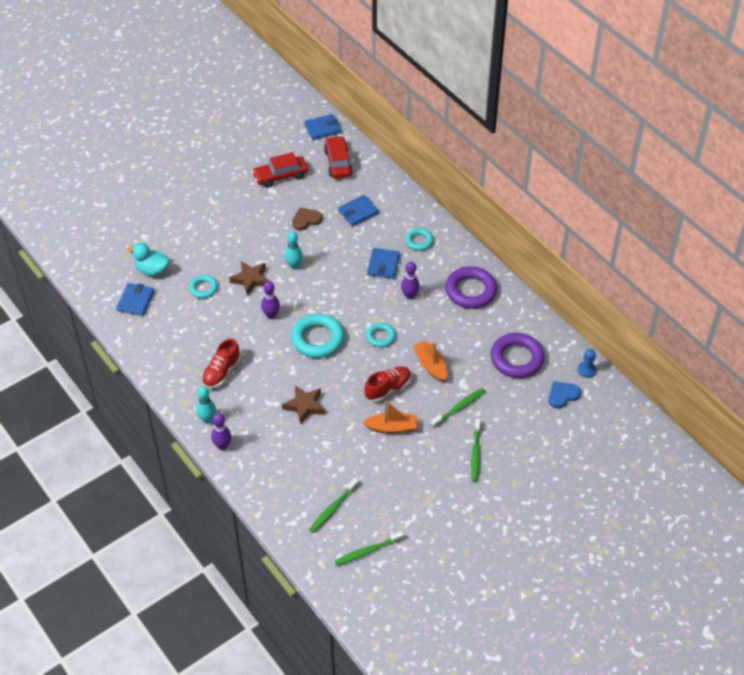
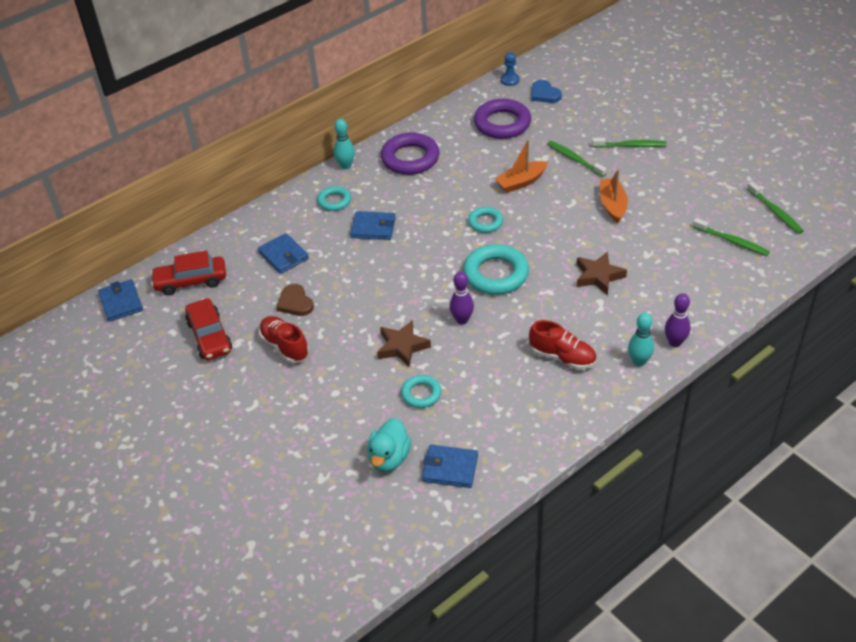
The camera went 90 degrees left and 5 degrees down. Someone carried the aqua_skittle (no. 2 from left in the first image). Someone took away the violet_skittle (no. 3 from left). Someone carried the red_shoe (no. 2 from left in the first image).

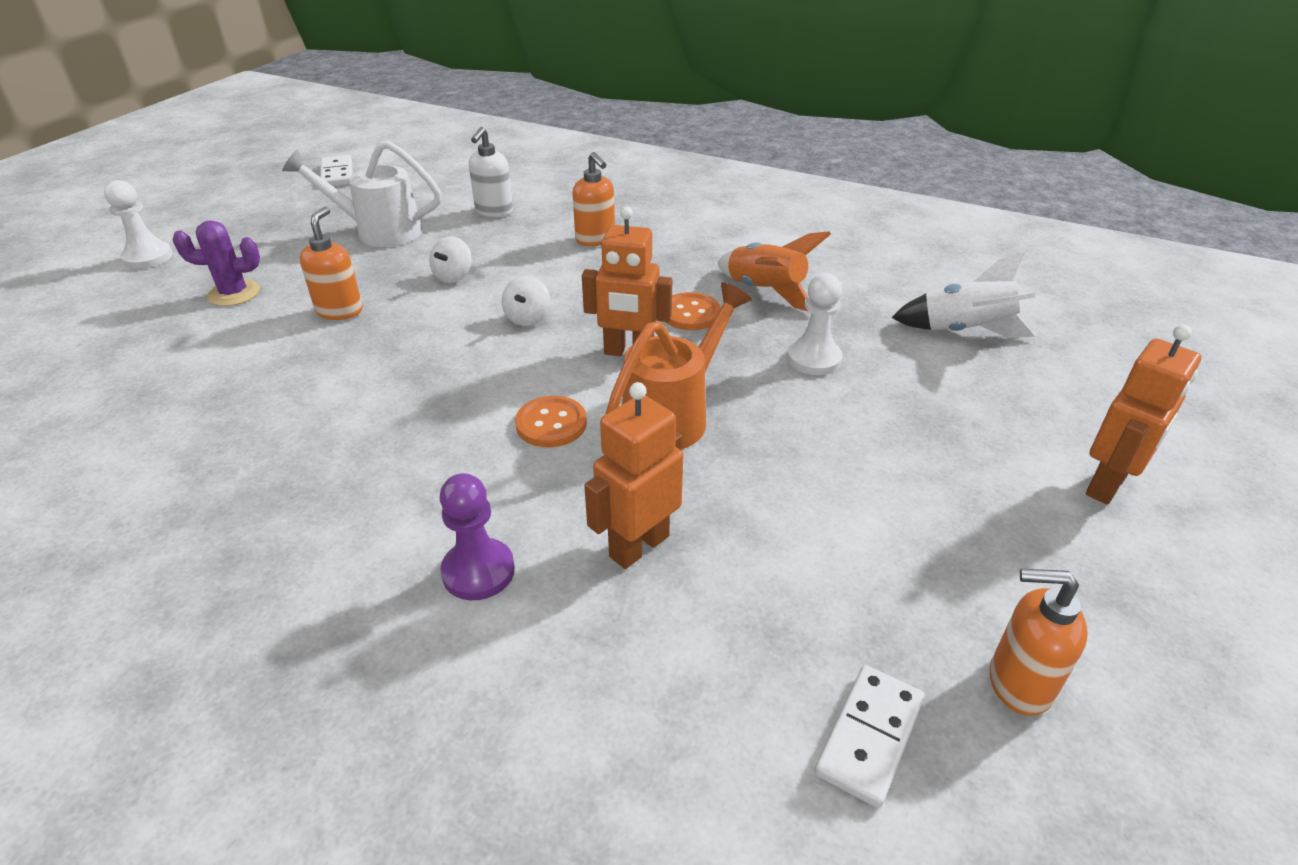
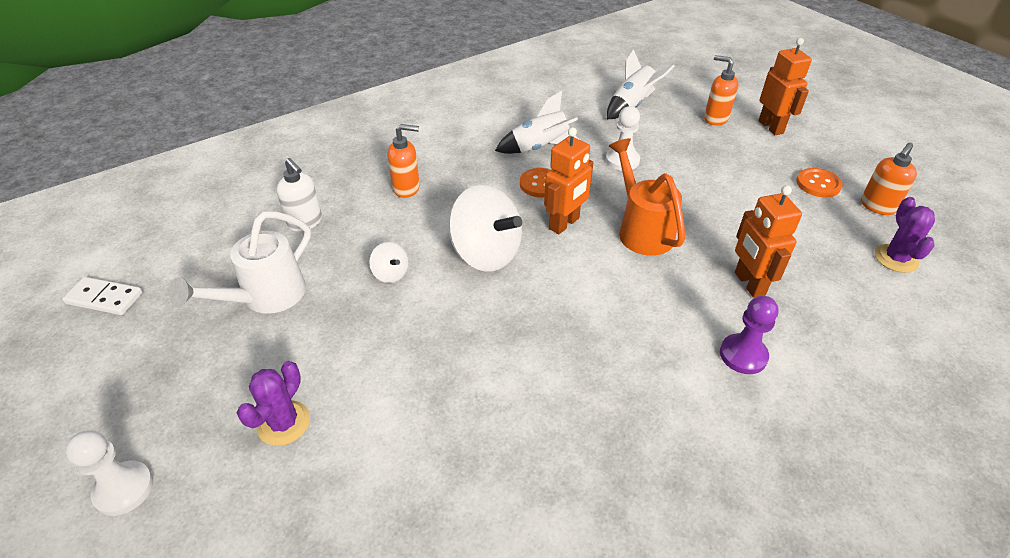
The camera went 60 degrees left and 5 degrees up. Someone carried the orange_soap_pump (no. 1 from left in the first image). Someone repainted the orange_toy_rocket, which became the white_toy_rocket (no. 1 from left). Someone scaled the white_toy_top (no. 2 from left) by 2.16. Someone carried the orange_shirt_button (no. 1 from left in the first image). Someone swapped the white_domino_piece (no. 2 from left) for the violet_cactus (no. 2 from left).

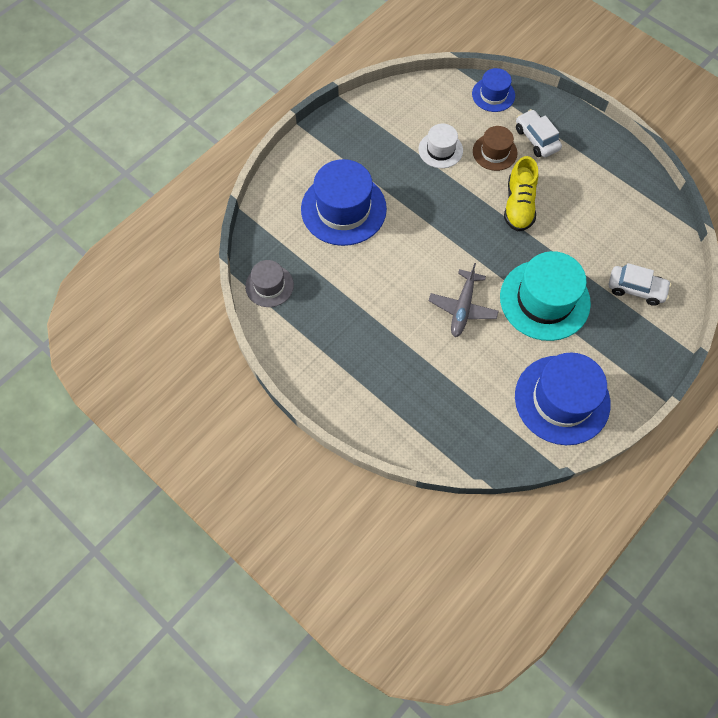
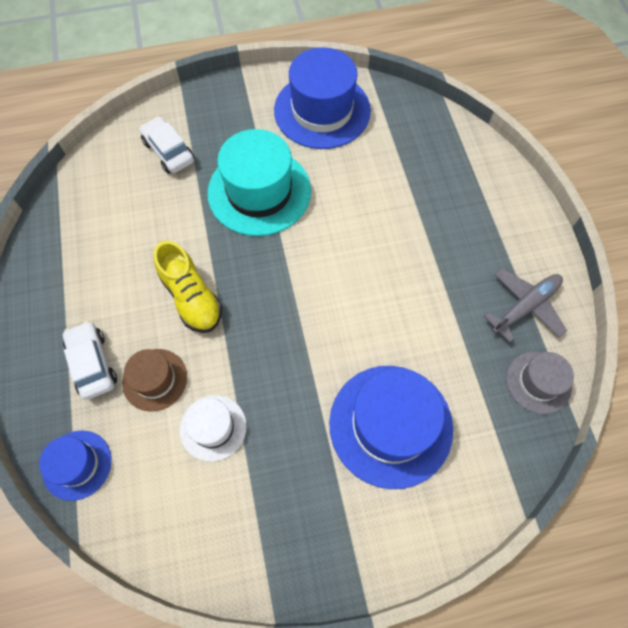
The camera went 145 degrees left and 0 degrees up. Someone rotated the white_toy_car (no. 1 from left) by 150 degrees clockwise. Someone rotated the yellow_shoe by 105 degrees clockwise. Someone carried the grey_aeroplane.

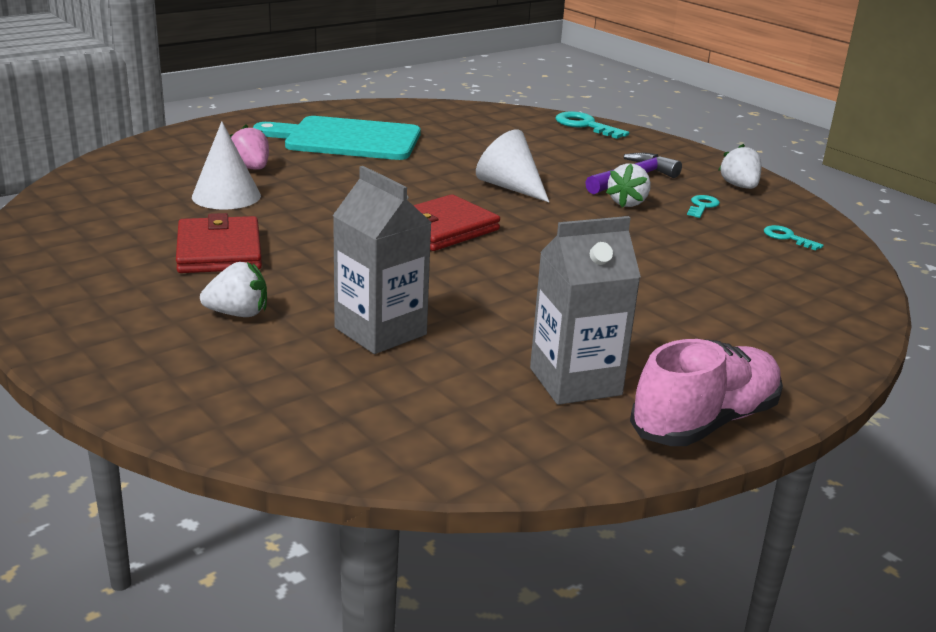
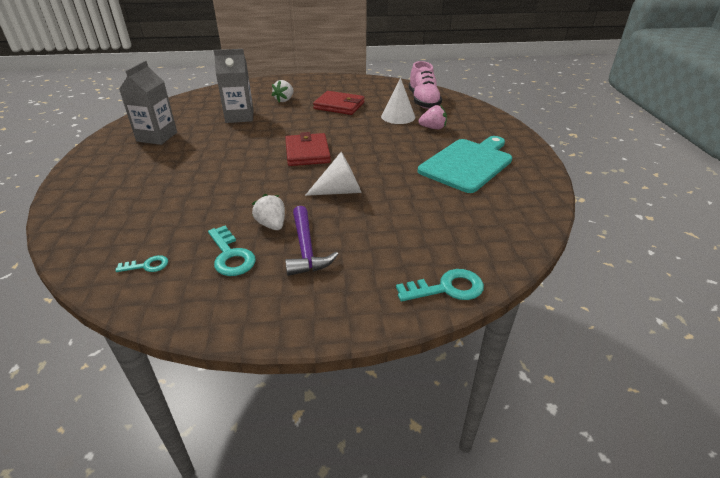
The camera went 125 degrees right and 10 degrees up. Someone took away the white_toy_strawberry (no. 3 from left). Someone scaled the aqua_latchkey (no. 2 from left) by 1.70. Someone carried the rose-pink_shoe.

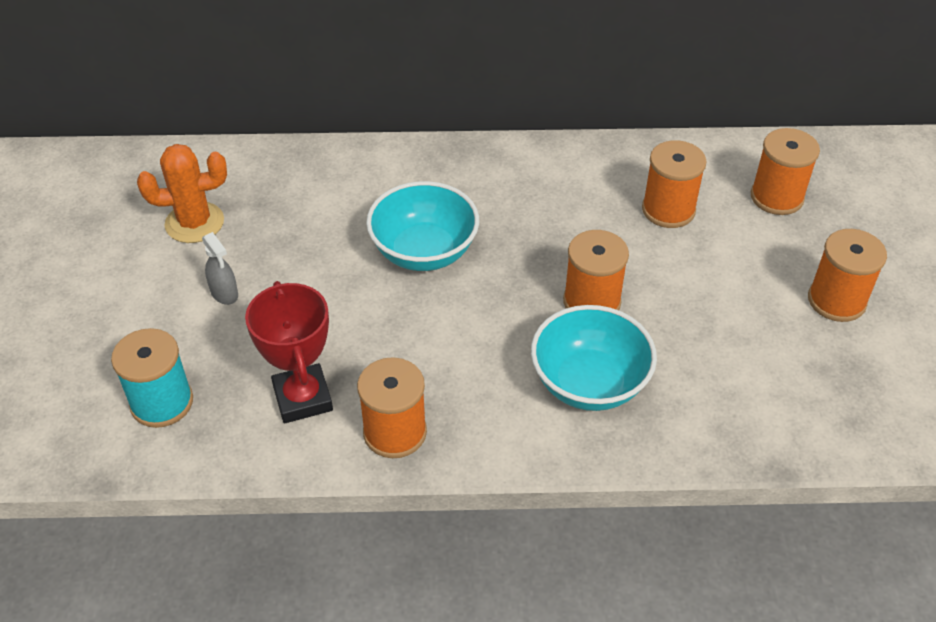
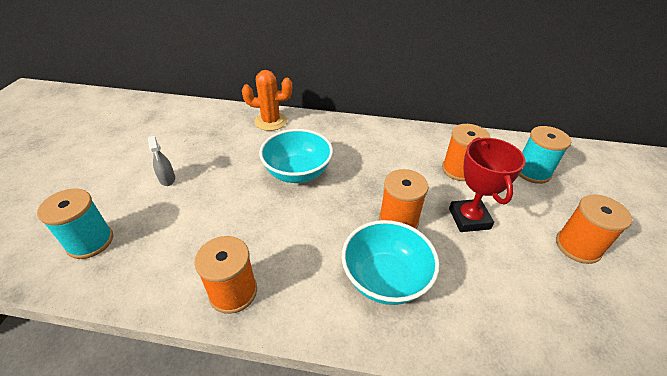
The camera went 10 degrees right and 5 degrees down. Someone repainted the orange_spool (no. 4 from left), which became the aqua_spool (no. 2 from left). Someone carried the orange_cactus. Someone carried the red_award_cup.

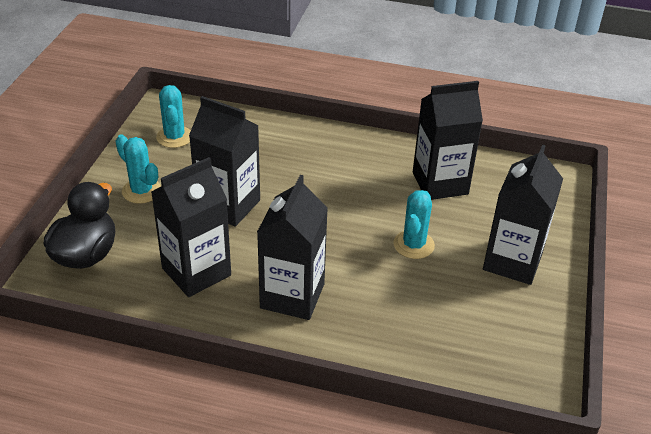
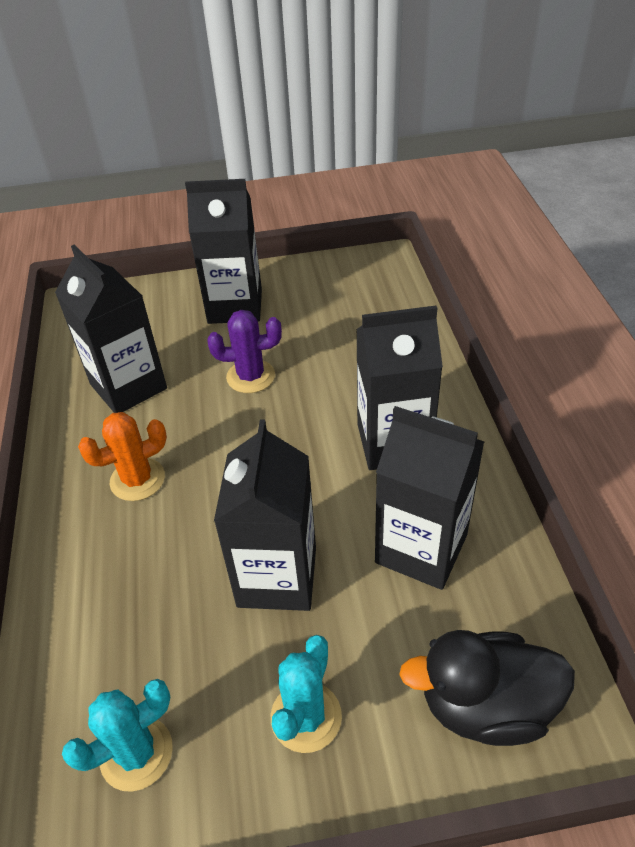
The camera went 110 degrees left and 5 degrees up. Someone repainted the aqua_cactus (no. 3 from left), which became the violet_cactus. Someone put down the orange_cactus.

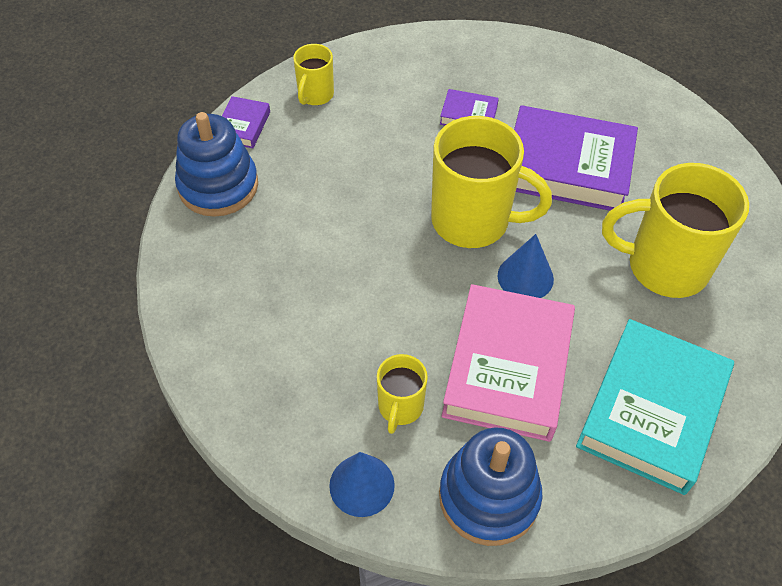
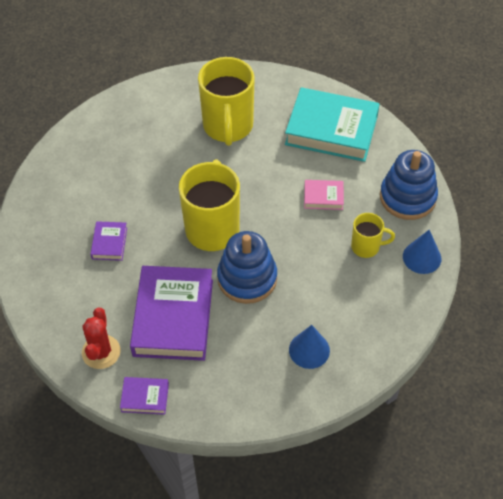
The camera went 100 degrees left and 0 degrees up. Someone swapped the yellow_tea_mug (no. 1 from left) for the red_cactus. Someone carried the violet_hardcover (no. 3 from left). Someone carried the royal_blue_ring_stacker (no. 1 from left). Someone carried the royal_blue_solid_cone (no. 2 from left in the first image). Someone scaled the rose-pink_hardcover by 0.45.

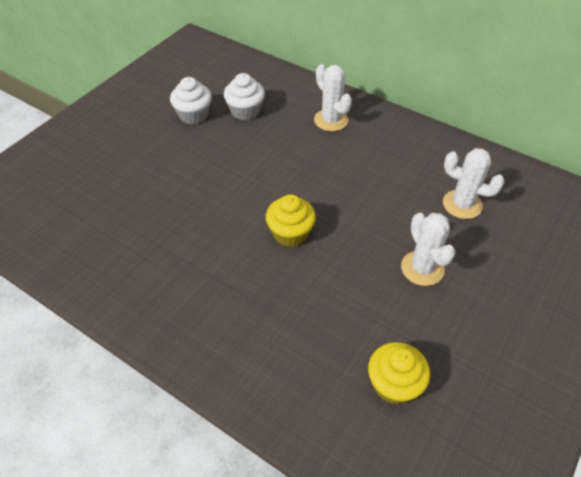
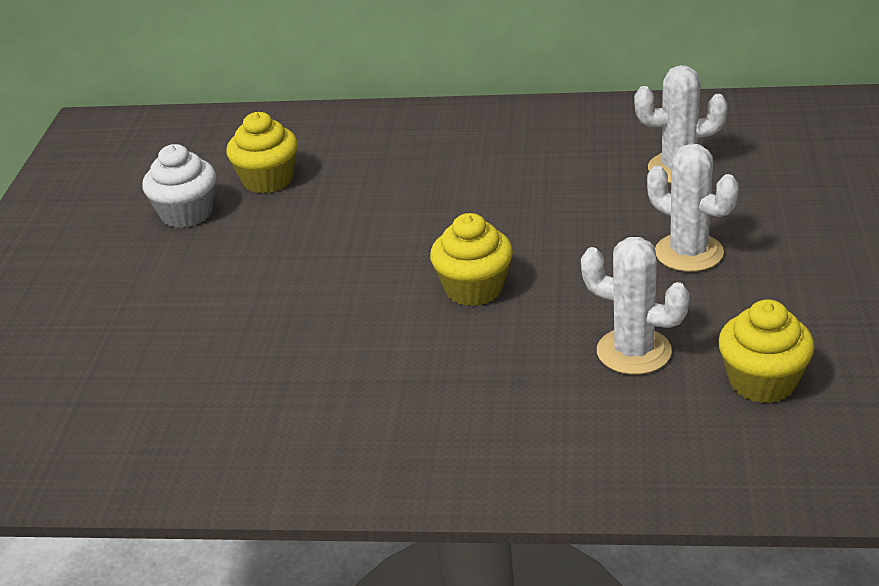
The camera went 25 degrees left and 15 degrees down. Someone carried the white_cactus (no. 1 from left). Someone repainted the white_fairy_cake (no. 2 from left), which became the yellow_fairy_cake (no. 1 from left).

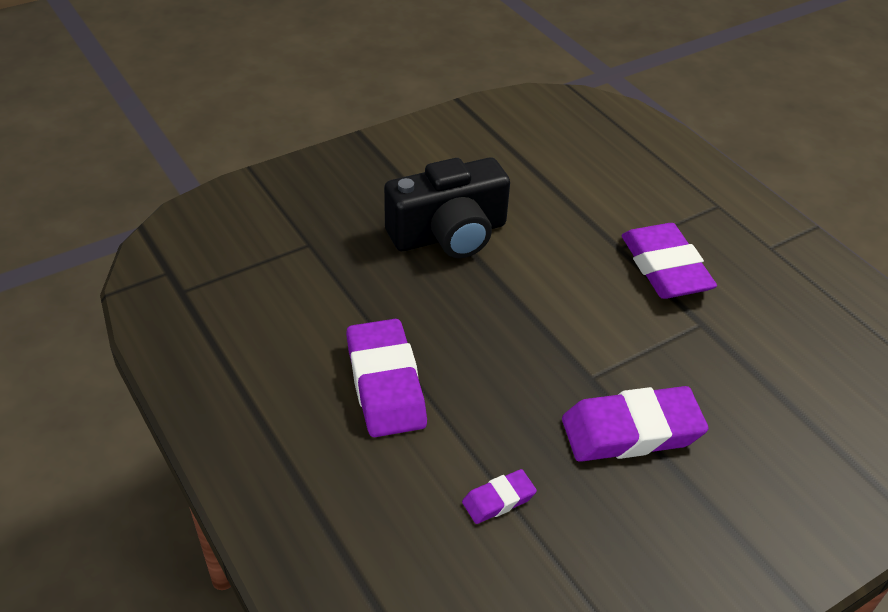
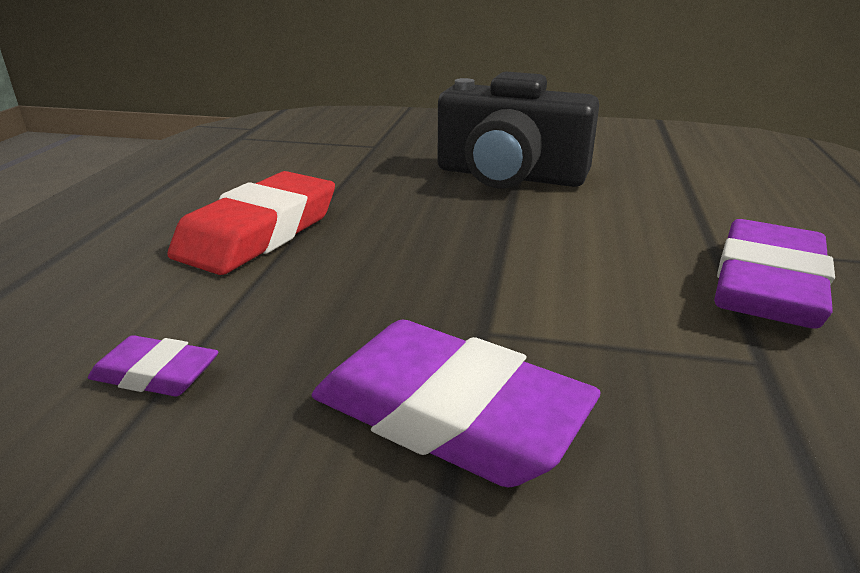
The camera went 45 degrees right and 15 degrees down. Someone repainted the violet_gum_eraser (no. 1 from left), which became the red_gum_eraser.

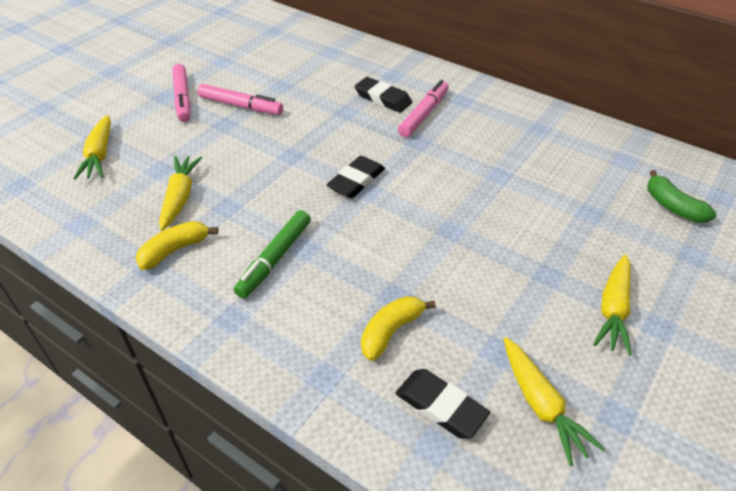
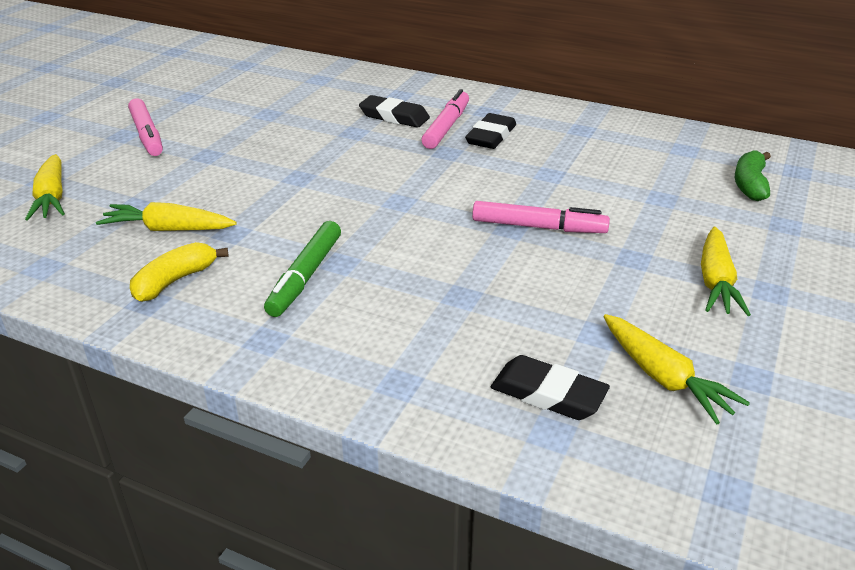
The camera went 10 degrees left and 10 degrees down. Someone carried the rose-pink_felt_pen (no. 2 from left in the first image). Someone rotated the yellow_toy_carrot (no. 2 from left) by 75 degrees counterclockwise. Someone carried the jet-black_gum_eraser (no. 1 from left in the first image). Someone rotated the emerald_banana by 60 degrees clockwise. Someone took away the yellow_banana (no. 2 from left).

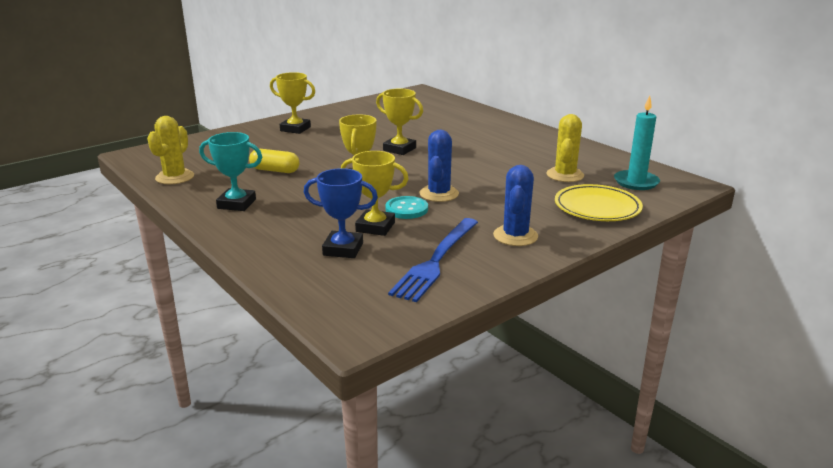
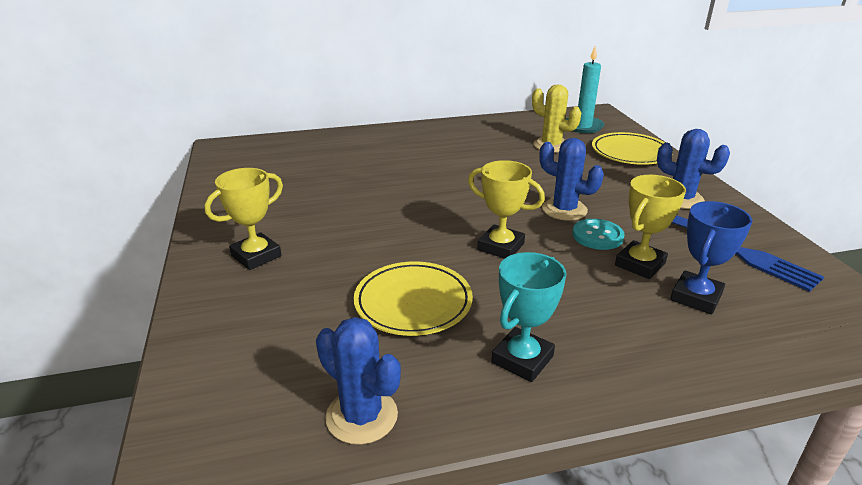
The camera went 65 degrees left and 5 degrees up. Someone took away the yellow_award_cup (no. 4 from left). Someone repainted the yellow_cactus (no. 1 from left), which became the royal_blue_cactus (no. 1 from left). Someone swapped the yellow_pill for the yellow_plate (no. 1 from left).

